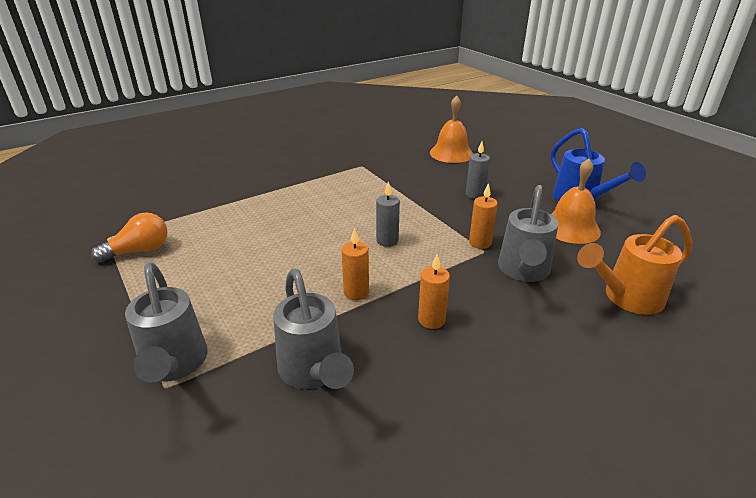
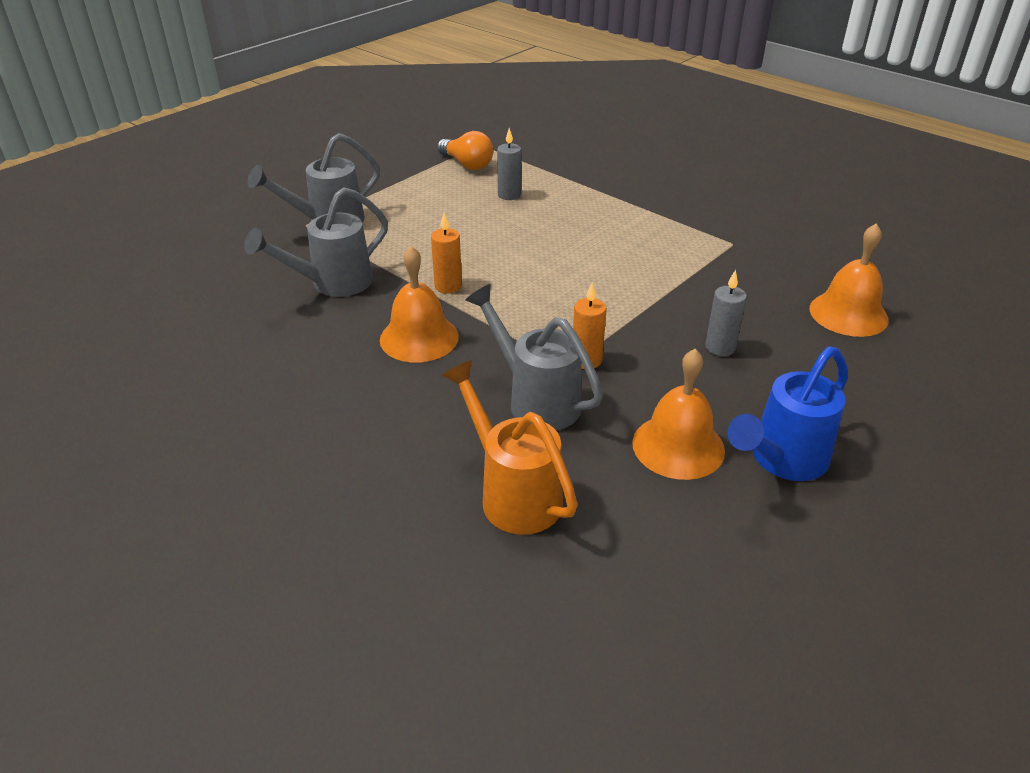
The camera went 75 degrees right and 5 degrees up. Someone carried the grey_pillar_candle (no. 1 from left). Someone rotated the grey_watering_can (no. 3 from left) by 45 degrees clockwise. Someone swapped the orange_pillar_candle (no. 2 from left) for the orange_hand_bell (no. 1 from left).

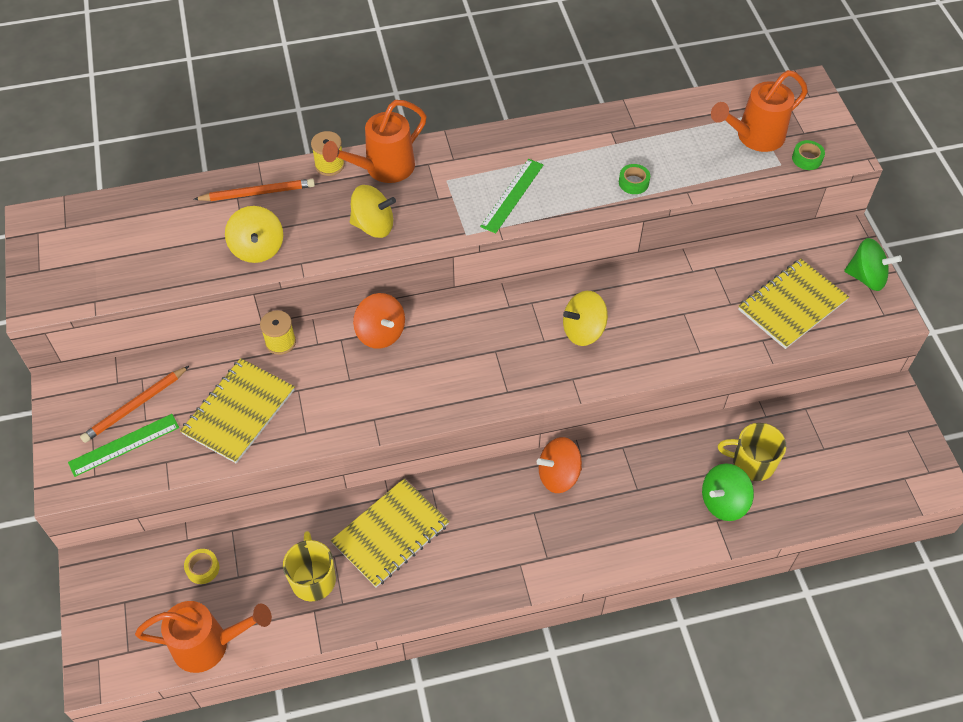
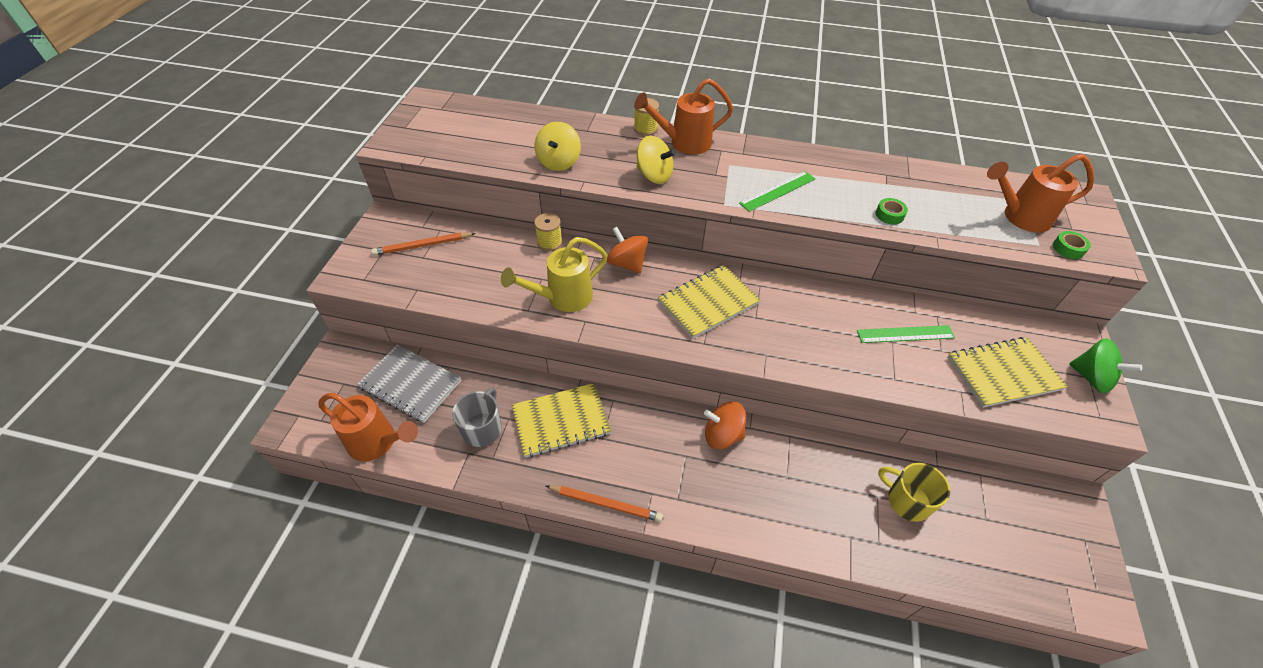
The camera went 25 degrees right and 5 degrees down. Someone carried the orange_pencil (no. 2 from left). Someone took away the yellow_toy_top (no. 3 from left). Someone rotated the orange_toy_top (no. 1 from left) by 150 degrees clockwise. Someone carried the yellow_exercise_book (no. 1 from left in the first image). Someone carried the emerald_ruler (no. 1 from left in the first image). Someone took away the emerald_toy_top (no. 1 from left). Someone repainted the yellow_tea_mug (no. 1 from left), which became the grey_tea_mug. Someone swapped the yellow_tape for the grey_exercise_book. Someone put down the yellow_watering_can.

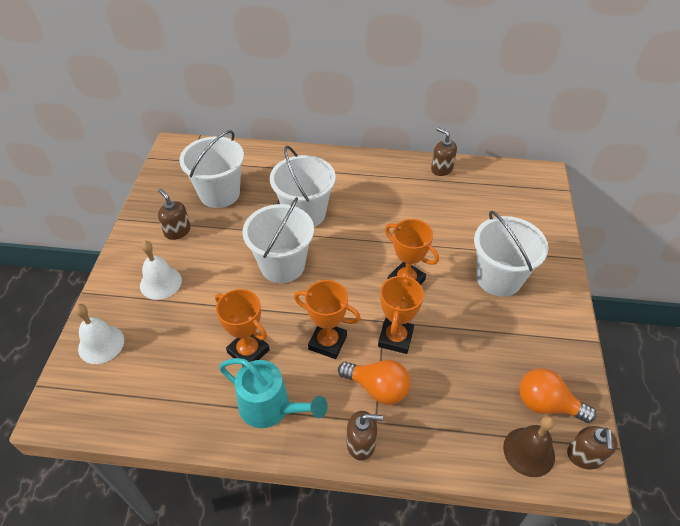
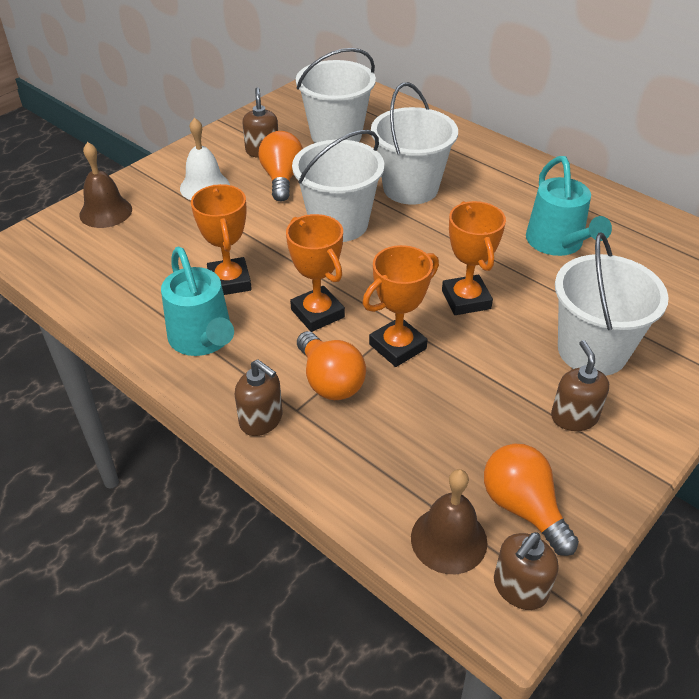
The camera went 35 degrees right and 5 degrees down. Someone carried the russet_soap_pump (no. 3 from left in the first image). Someone repainted the white_hand_bell (no. 1 from left), which became the russet_hand_bell (no. 1 from left). Someone put down the orange_bulb (no. 1 from left). Someone put down the aqua_watering_can (no. 2 from left).

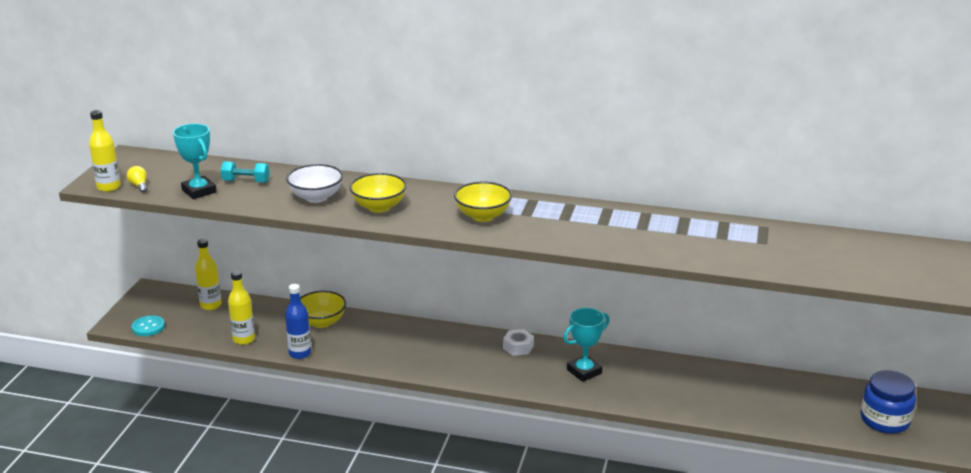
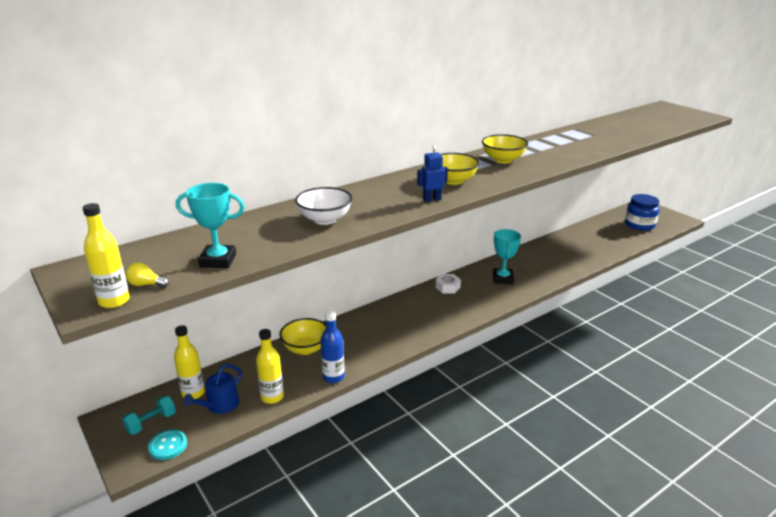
The camera went 50 degrees left and 0 degrees up. Someone carried the aqua_hand_weight. Someone carried the yellow_bowl (no. 2 from left in the first image). Someone put down the royal_blue_robot. Someone put down the royal_blue_watering_can.

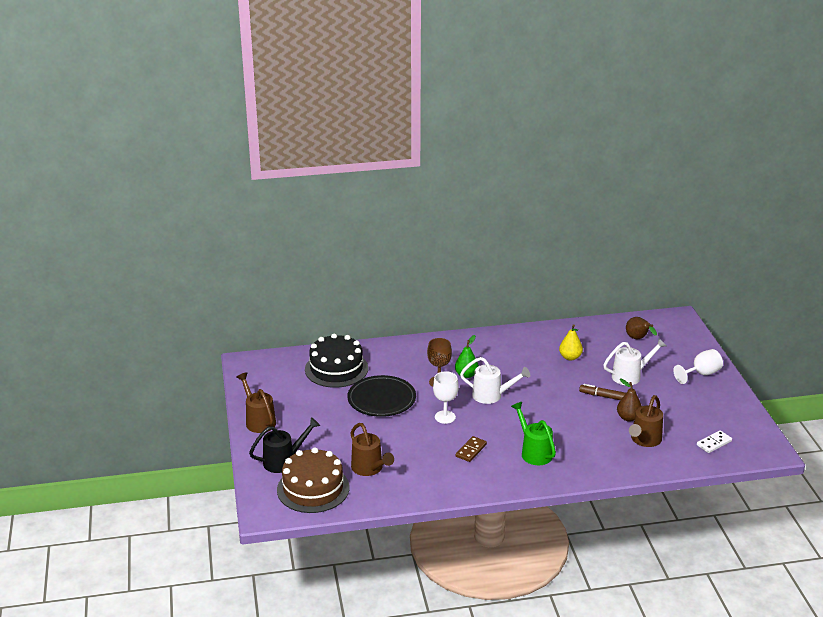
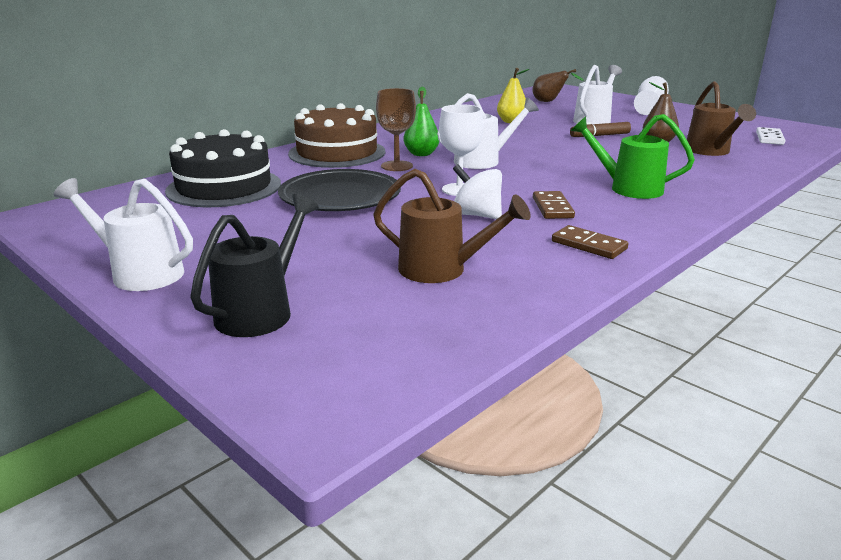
The camera went 35 degrees left and 5 degrees down. Someone repainted the russet_watering_can (no. 1 from left), which became the white_watering_can (no. 1 from left). Someone carried the russet_gateau. Someone put down the white_toy_top. Someone put down the russet_domino_piece (no. 2 from left).

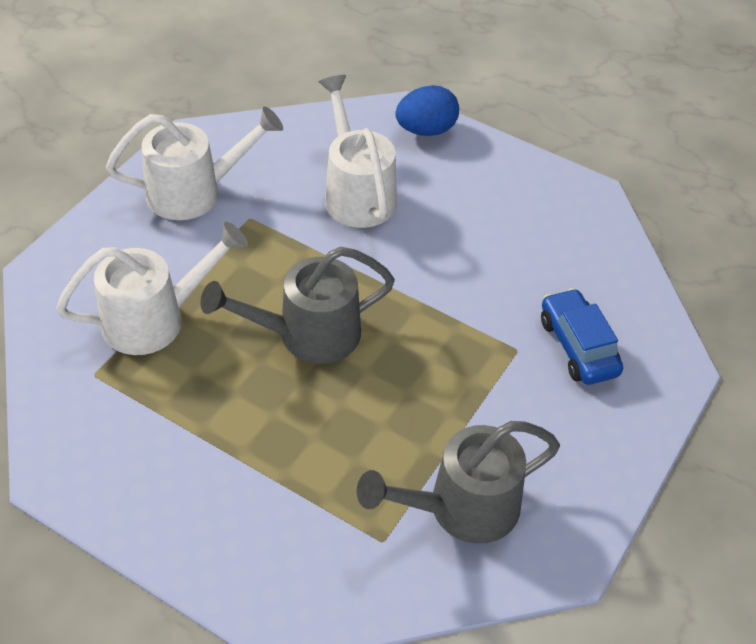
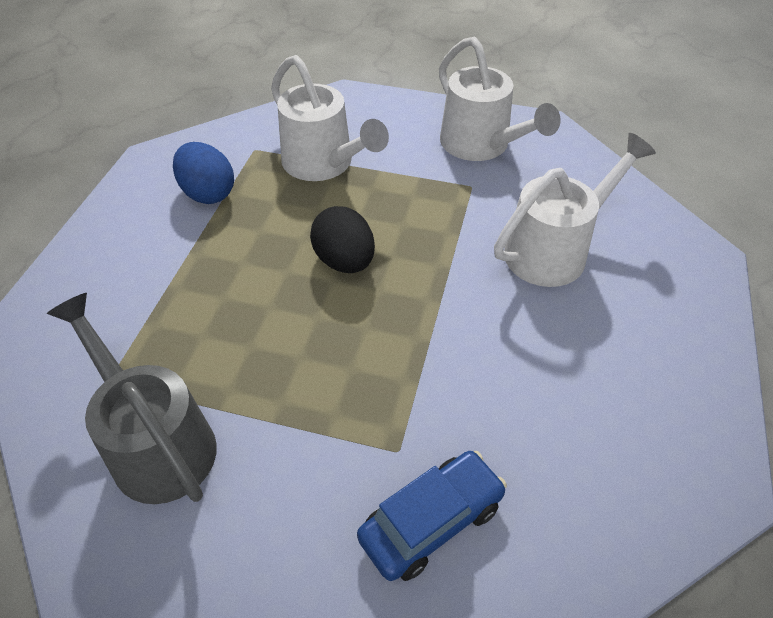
The camera went 75 degrees right and 0 degrees up. Someone carried the royal_blue_toy_egg. Someone swapped the grey_watering_can (no. 1 from left) for the jet-black_toy_egg.

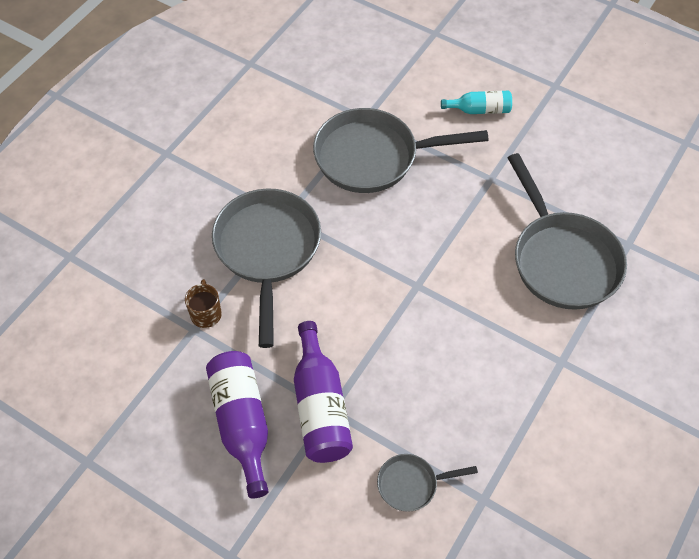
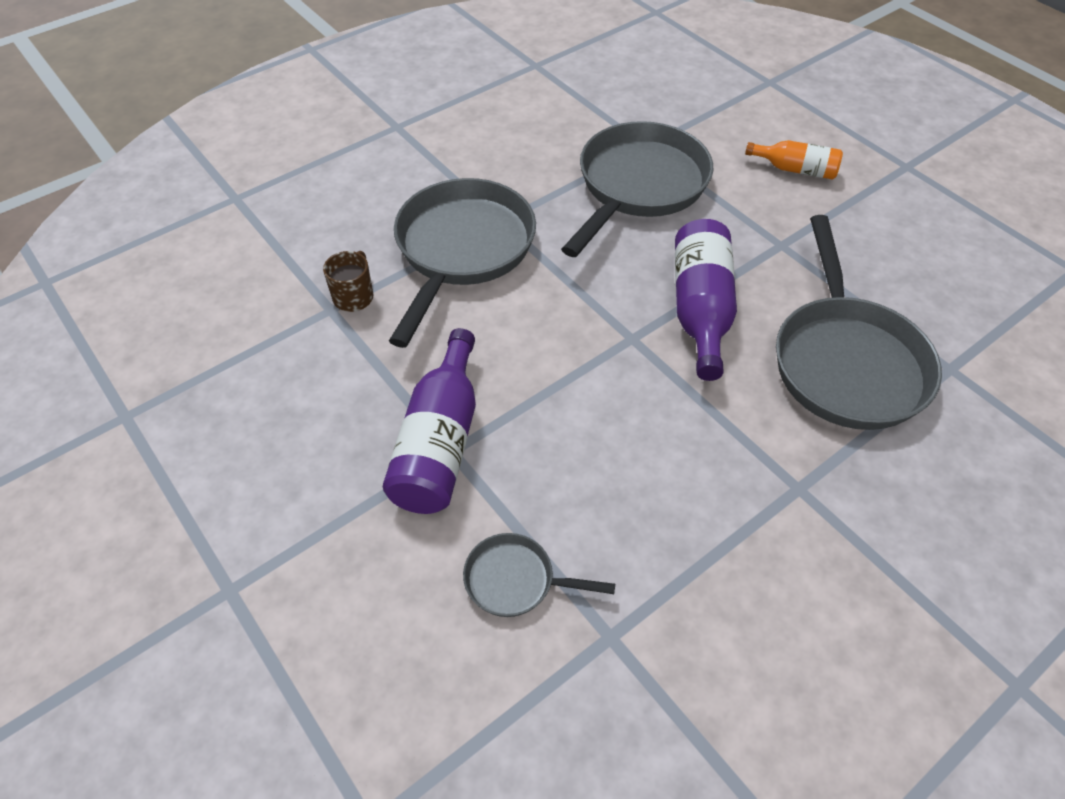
The camera went 20 degrees right and 5 degrees down. Someone repainted the aqua_bottle, which became the orange_bottle. Someone rotated the grey_pan (no. 2 from left in the first image) by 105 degrees clockwise. Someone carried the violet_bottle (no. 1 from left in the first image).

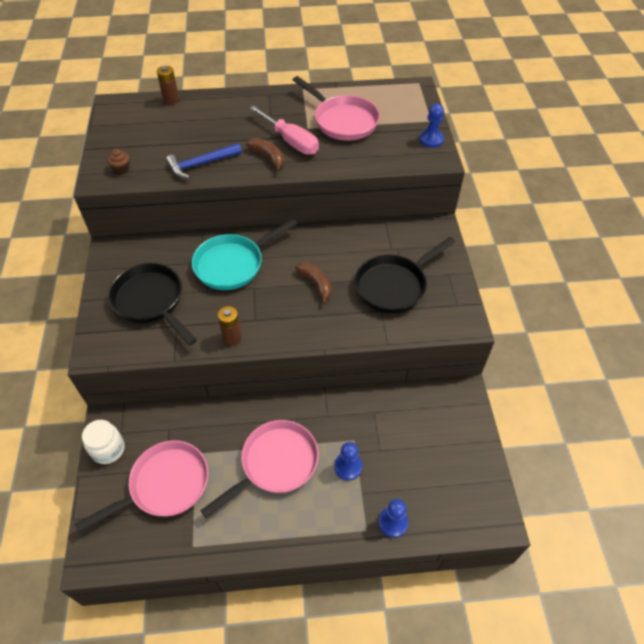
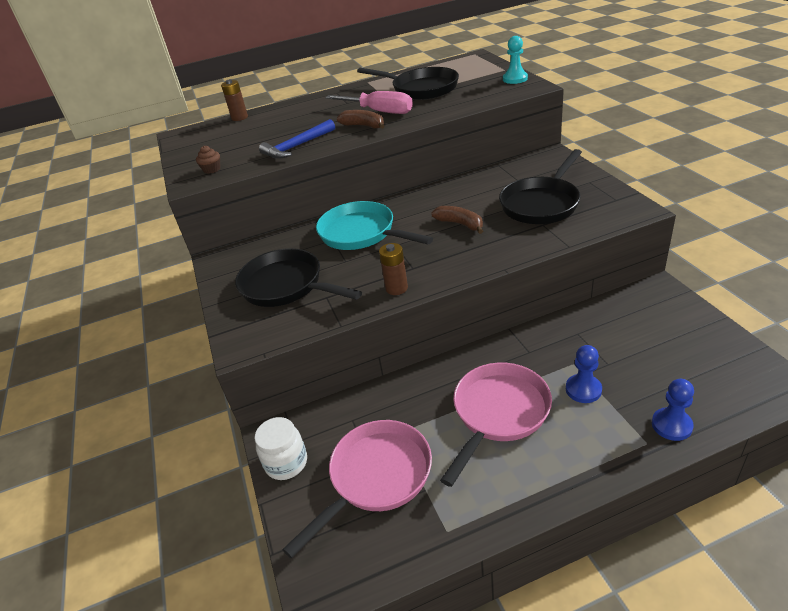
The camera went 10 degrees left and 15 degrees down. Someone repainted the rose-pink_pan (no. 3 from left), which became the jet-black_pan (no. 2 from left). Someone repainted the royal_blue_chess_pawn (no. 3 from left), which became the aqua_chess_pawn. Someone rotated the aqua_pan by 90 degrees clockwise.

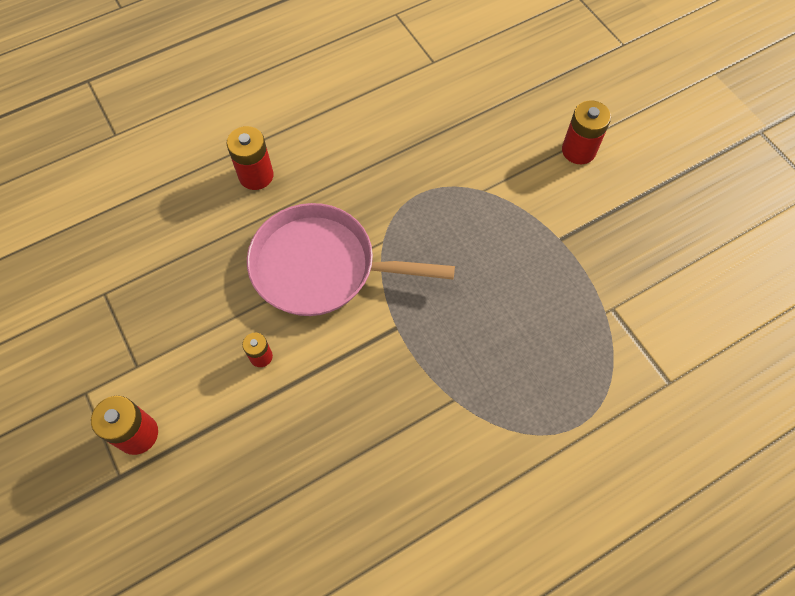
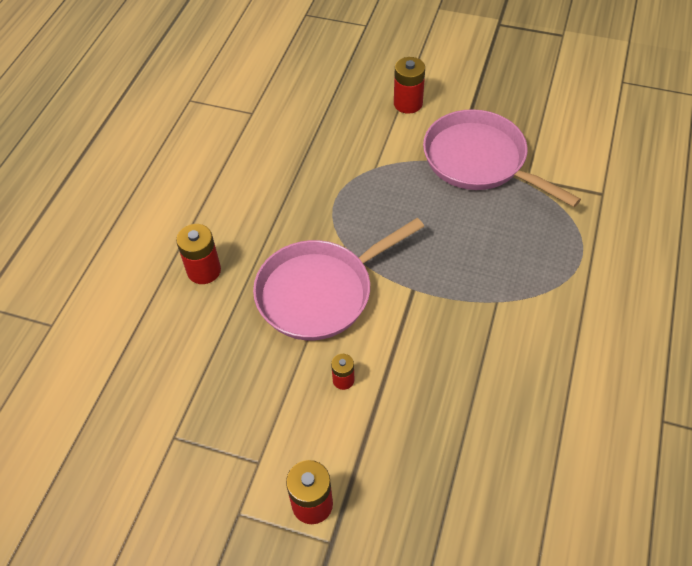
The camera went 40 degrees left and 10 degrees down. Someone put down the rose-pink_pan (no. 2 from left).

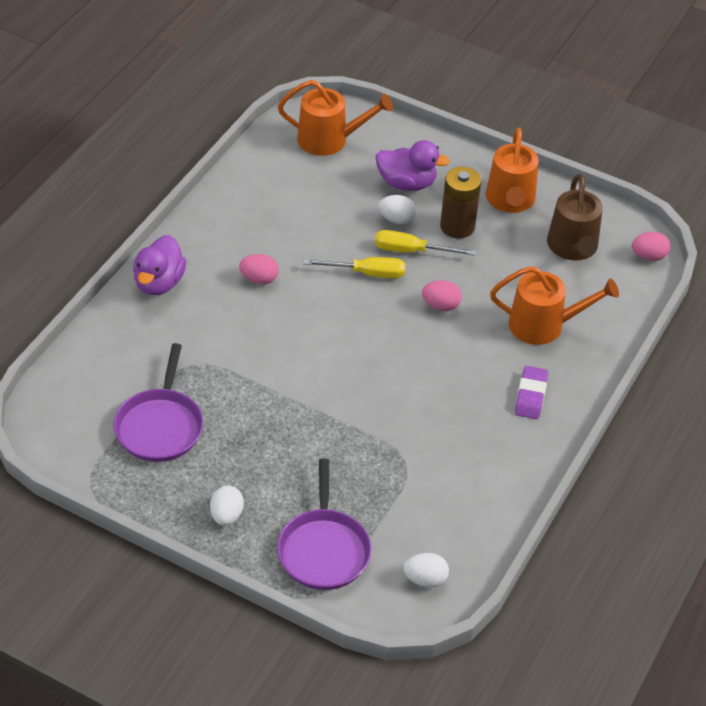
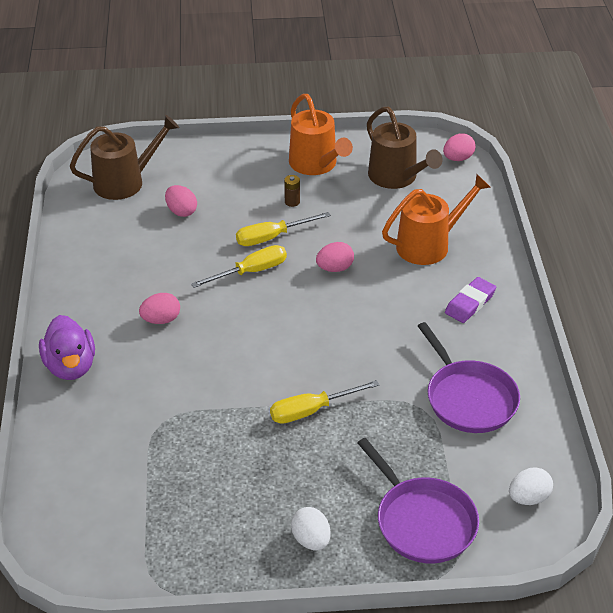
The camera went 30 degrees left and 5 degrees down. Someone repainted the orange_watering_can (no. 1 from left), which became the russet_watering_can (no. 1 from left). Someone took away the violet_rubber_duck (no. 2 from left). Someone scaled the russet_power_cell by 0.45. Someone took away the white_toy_egg (no. 2 from left). Someone carried the violet_pan (no. 1 from left in the first image). Someone rotated the violet_gum_eraser by 60 degrees clockwise. Someone put down the rose-pink_toy_egg (no. 2 from left). Someone put down the yellow_screwdriver (no. 3 from left).

